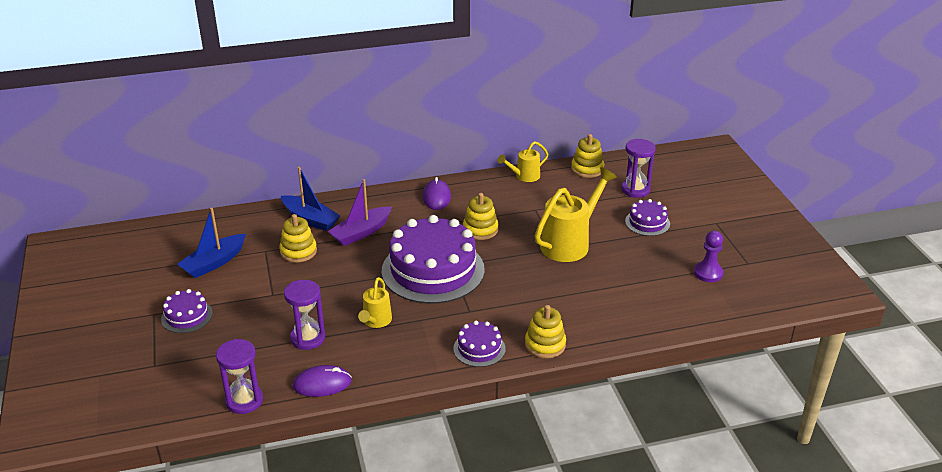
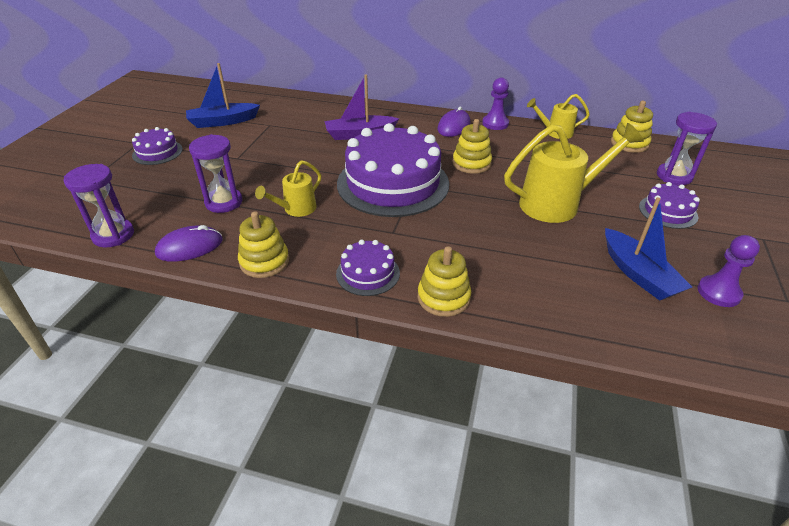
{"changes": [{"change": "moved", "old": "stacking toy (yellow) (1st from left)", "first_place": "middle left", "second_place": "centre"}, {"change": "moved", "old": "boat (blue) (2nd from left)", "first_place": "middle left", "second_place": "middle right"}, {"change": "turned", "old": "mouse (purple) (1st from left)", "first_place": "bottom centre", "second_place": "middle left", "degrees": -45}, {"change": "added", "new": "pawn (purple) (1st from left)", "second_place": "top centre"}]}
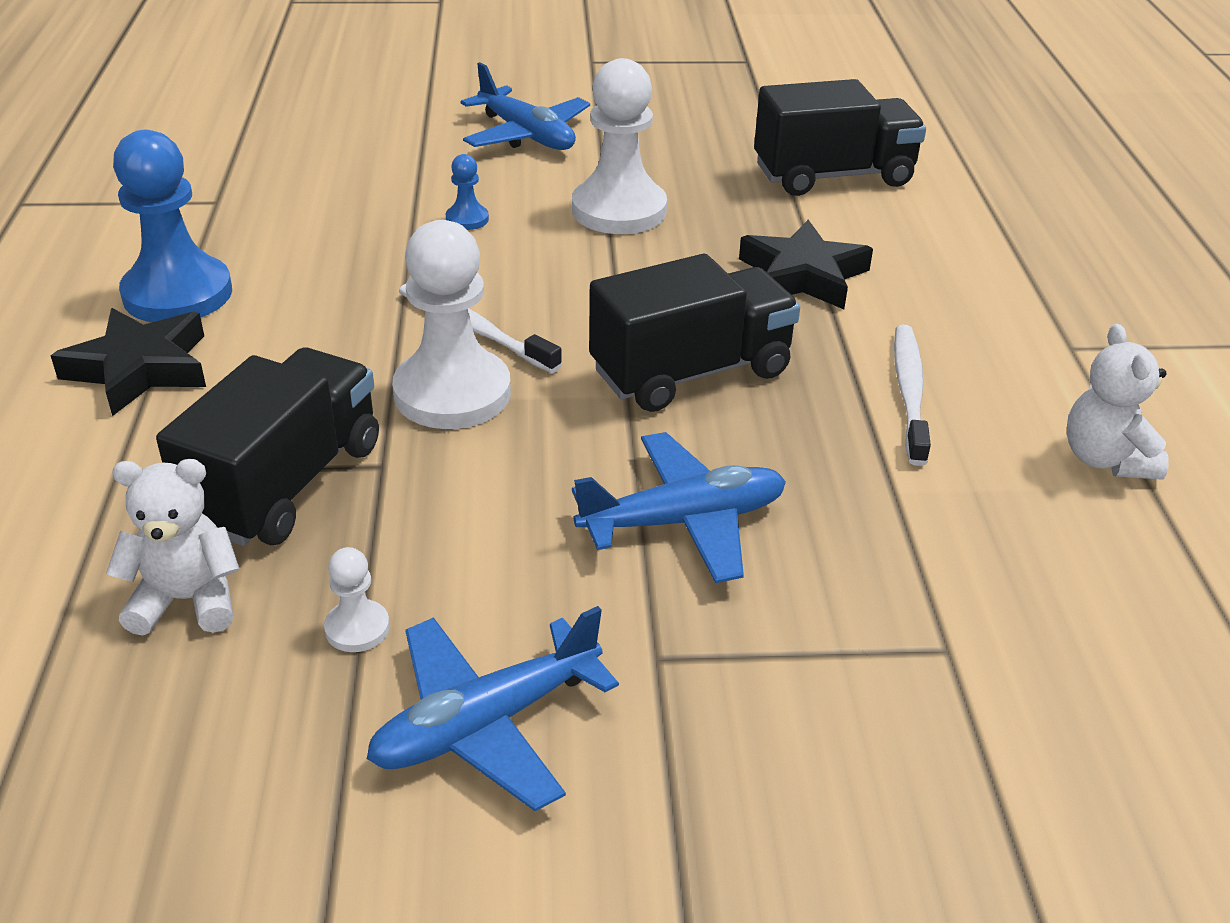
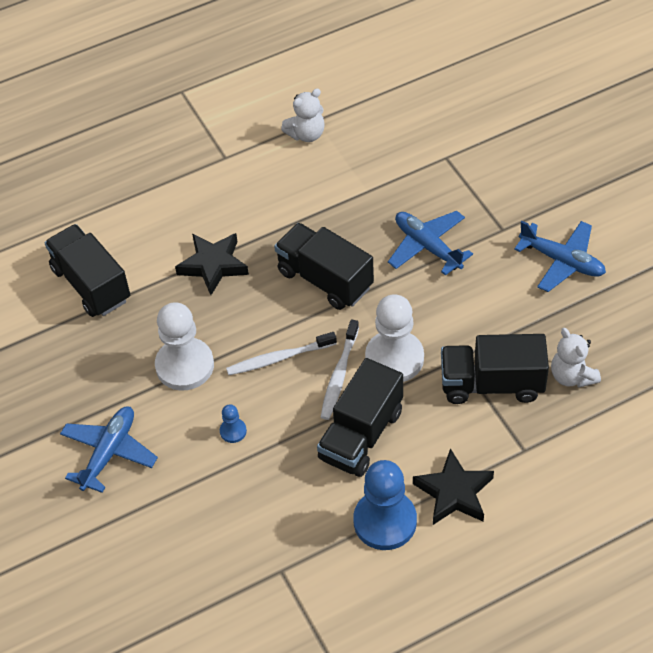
{"changes": [{"change": "removed", "old": "pawn (white) (1st from left)", "first_place": "middle left"}, {"change": "moved", "old": "toothbrush (white) (2nd from left in the first image)", "new": "toothbrush (white) (1st from left)", "first_place": "middle right", "second_place": "centre"}, {"change": "added", "new": "truck (black) (3rd from left)", "second_place": "centre"}]}
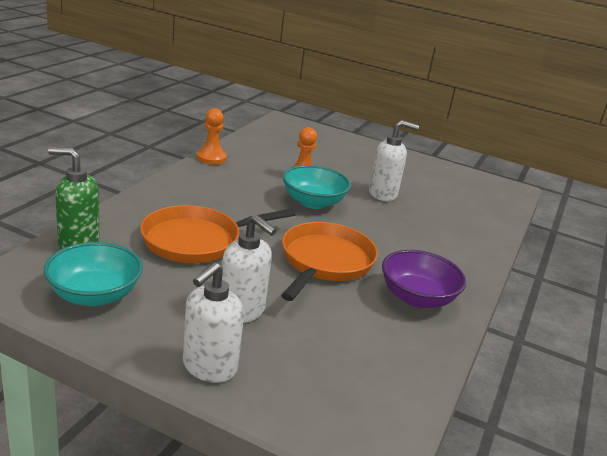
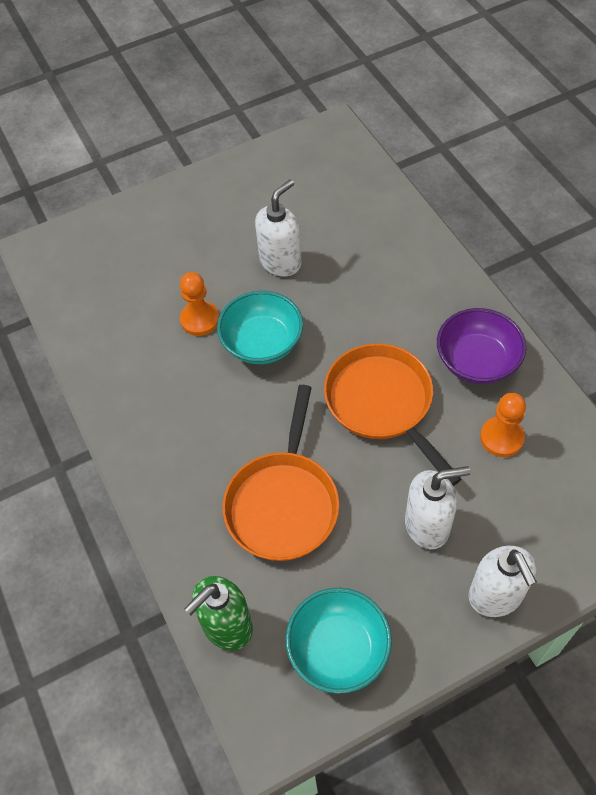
{"changes": [{"change": "moved", "old": "pawn (orange) (1st from left in the first image)", "new": "pawn (orange) (2nd from left)", "first_place": "top centre", "second_place": "middle right"}]}
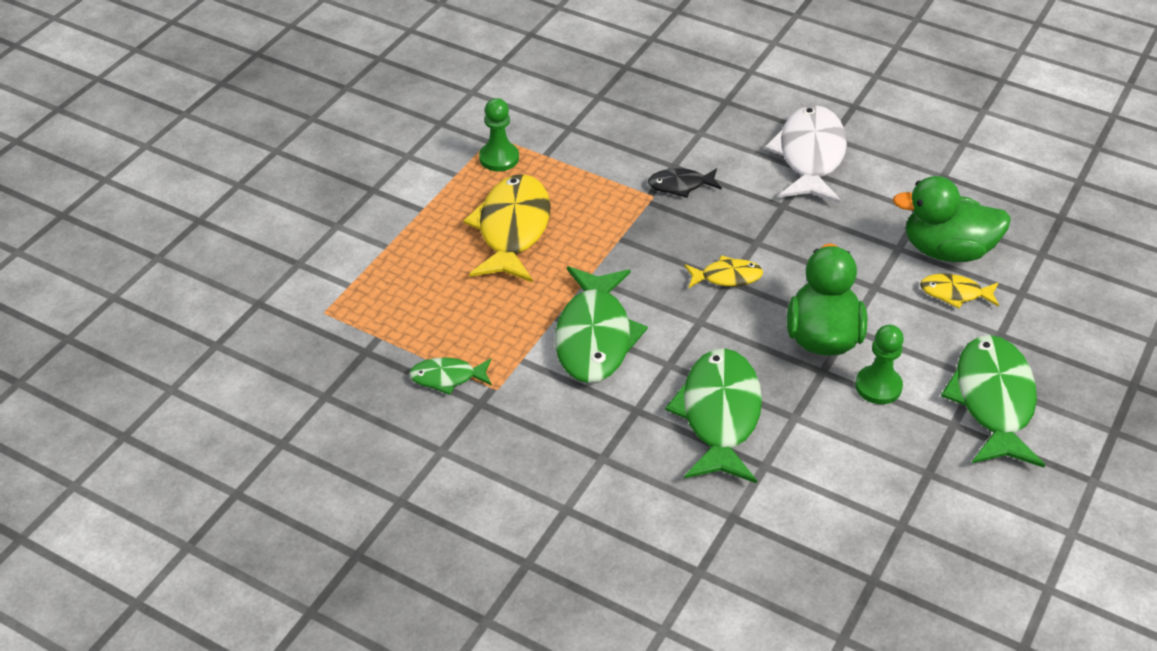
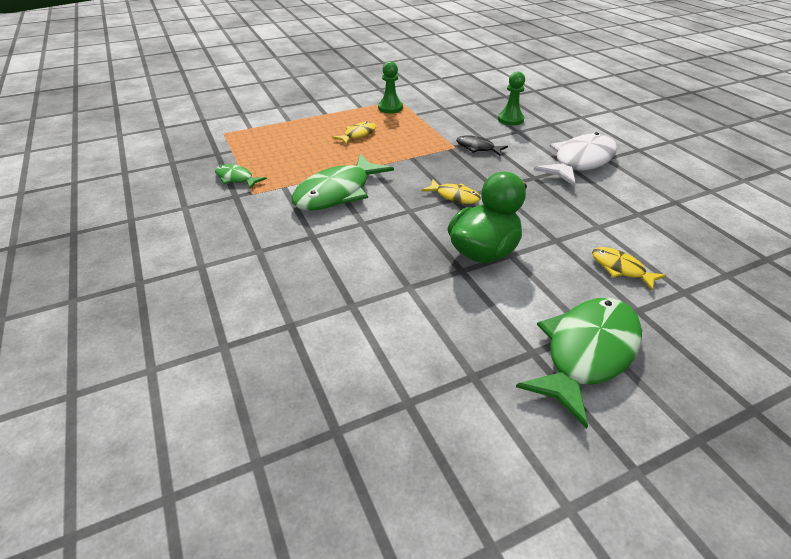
{"changes": [{"change": "resized", "old": "fish (yellow) (1st from left)", "first_place": "centre", "second_place": "top centre", "factor": 0.51}, {"change": "removed", "old": "fish (green) (3rd from left)", "first_place": "centre"}, {"change": "moved", "old": "pawn (green) (2nd from left)", "first_place": "middle right", "second_place": "top centre"}, {"change": "removed", "old": "duck (green) (2nd from left)", "first_place": "middle right"}]}
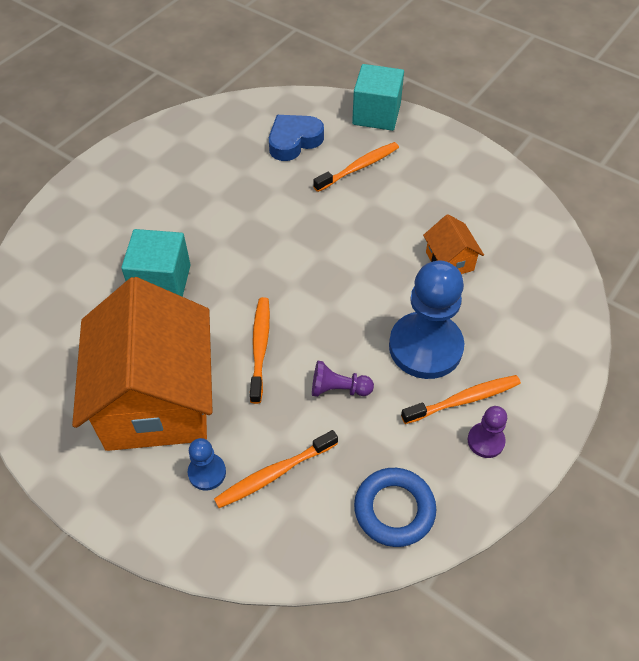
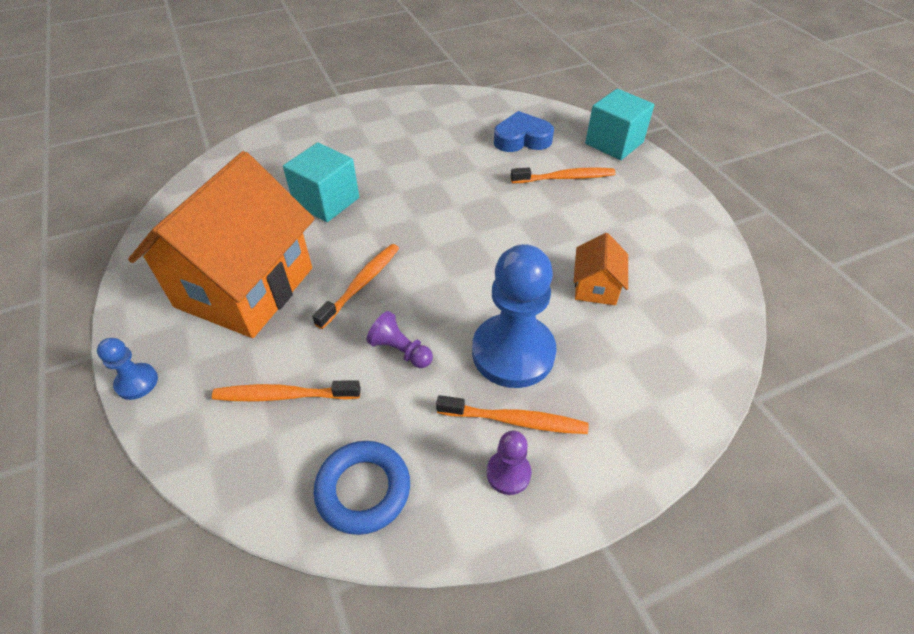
{"changes": [{"change": "moved", "old": "pawn (blue) (1st from left)", "first_place": "bottom left", "second_place": "middle left"}]}
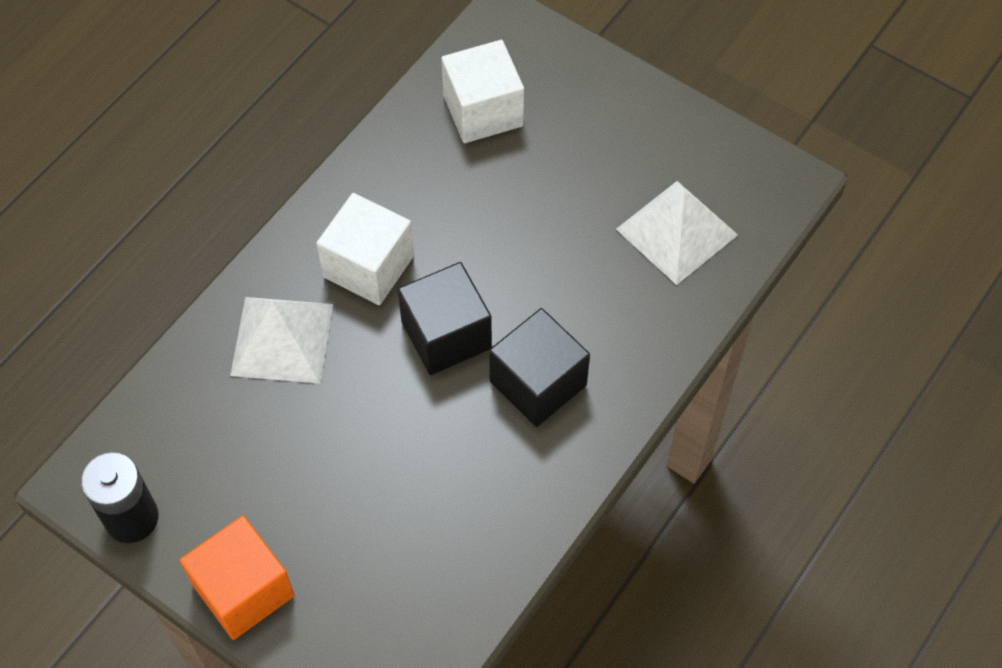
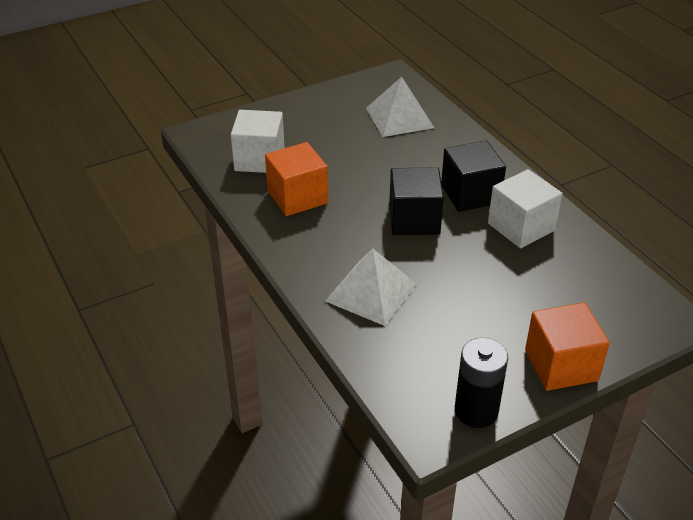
{"changes": [{"change": "moved", "old": "cube (white) (1st from left in the first image)", "new": "cube (white) (2nd from left)", "first_place": "centre", "second_place": "middle right"}, {"change": "added", "new": "cube (orange) (1st from left)", "second_place": "centre"}]}
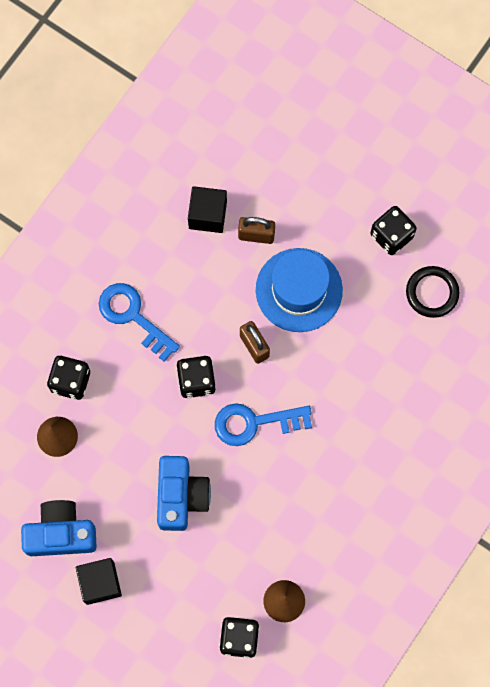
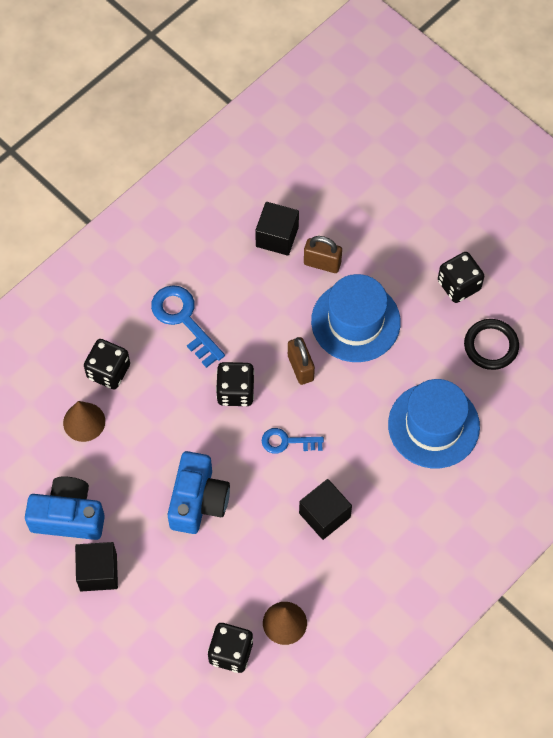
{"changes": [{"change": "resized", "old": "key (blue) (2nd from left)", "first_place": "centre", "second_place": "centre", "factor": 0.61}, {"change": "added", "new": "cube (black) (3rd from left)", "second_place": "bottom centre"}, {"change": "added", "new": "hat (blue) (2nd from left)", "second_place": "middle right"}]}
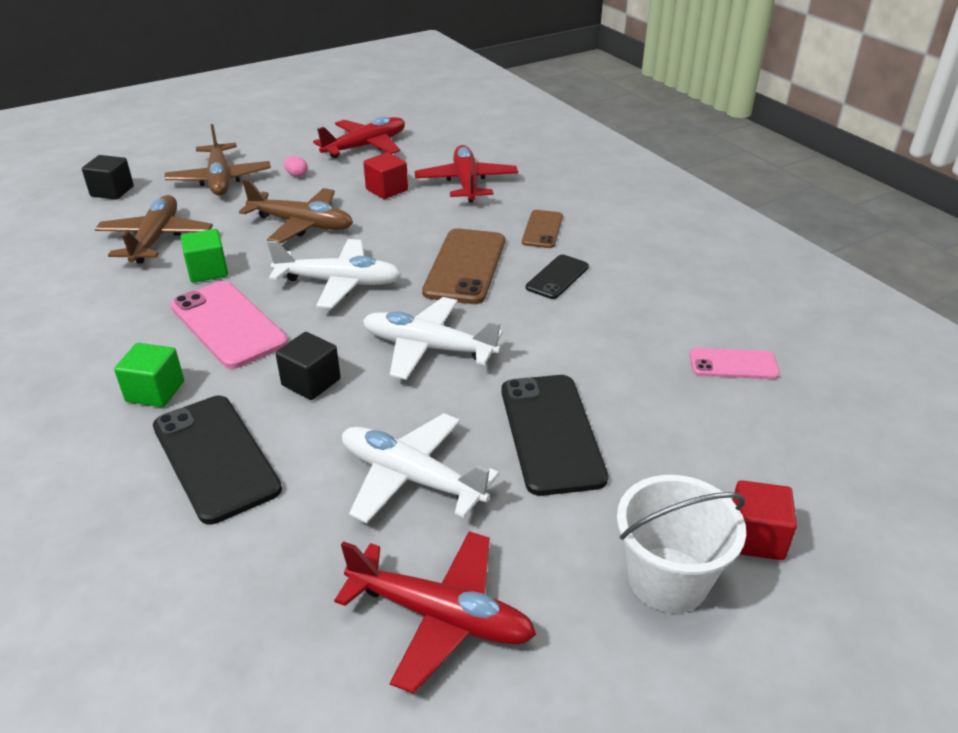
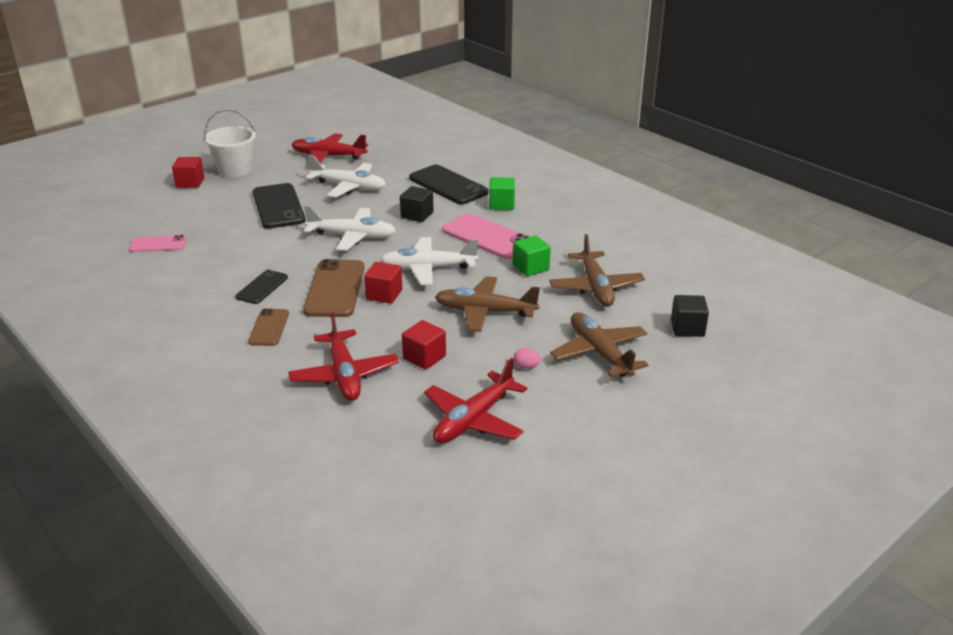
{"changes": [{"change": "added", "new": "cube (red) (2nd from left)", "second_place": "centre"}]}
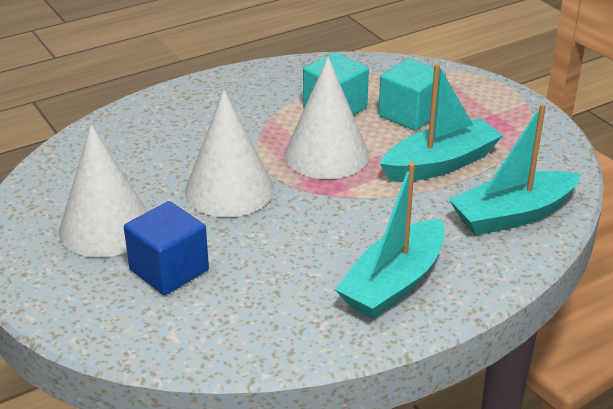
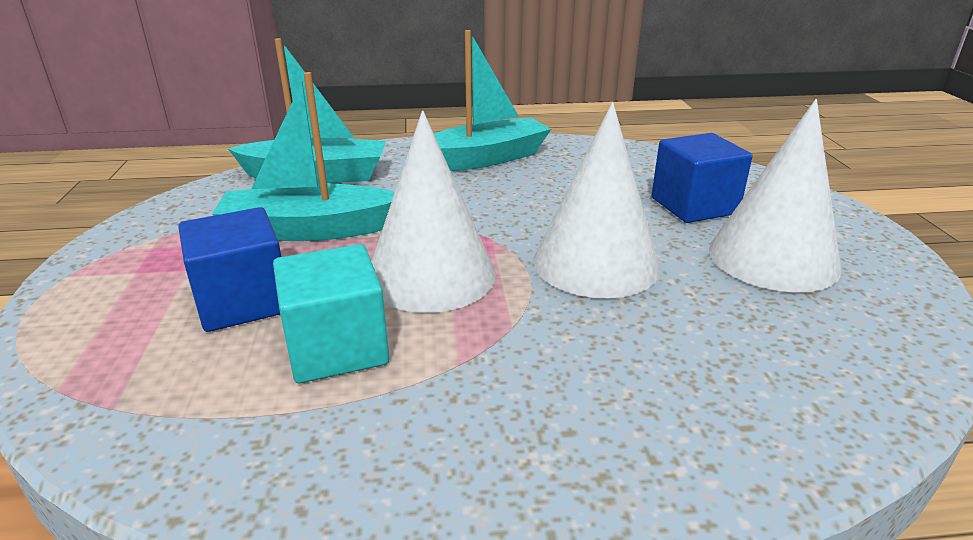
{"changes": [{"change": "recoloured", "old": "cube (turquoise) (2nd from left)", "new": "cube (blue) (1st from left)", "first_place": "top right", "second_place": "middle left"}]}
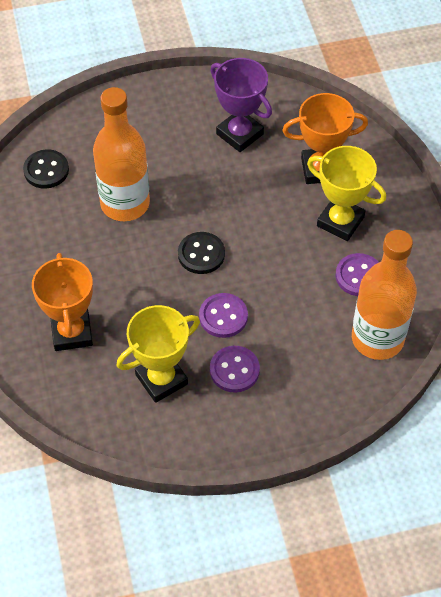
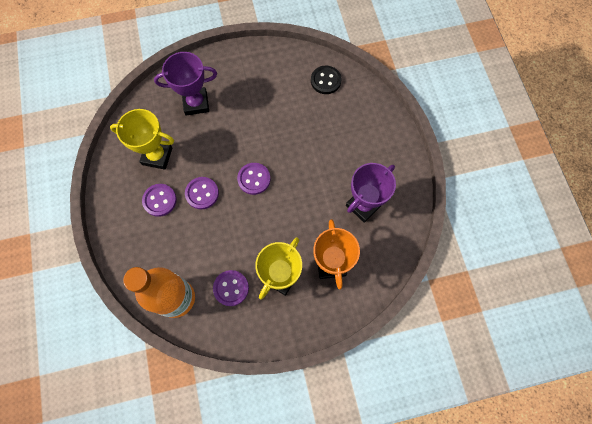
{"changes": [{"change": "recoloured", "old": "trophy (orange) (1st from left)", "new": "trophy (purple) (1st from left)", "first_place": "middle left", "second_place": "top left"}, {"change": "removed", "old": "bottle (orange) (1st from left)", "first_place": "top left"}, {"change": "turned", "old": "trophy (yellow) (1st from left)", "first_place": "centre", "second_place": "top left", "degrees": -45}, {"change": "recoloured", "old": "button (black) (2nd from left)", "new": "button (purple) (4th from left)", "first_place": "centre", "second_place": "centre"}]}
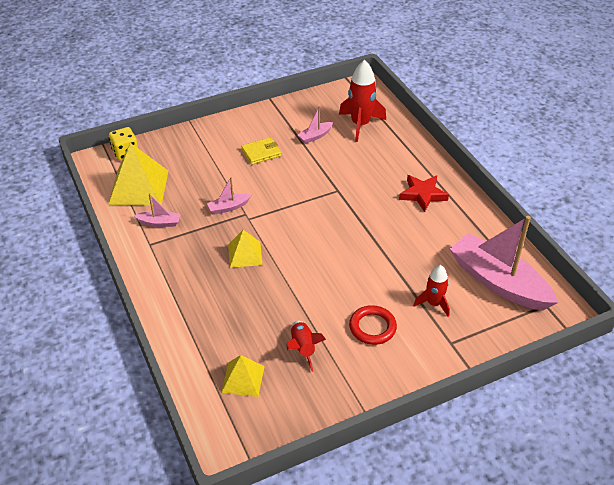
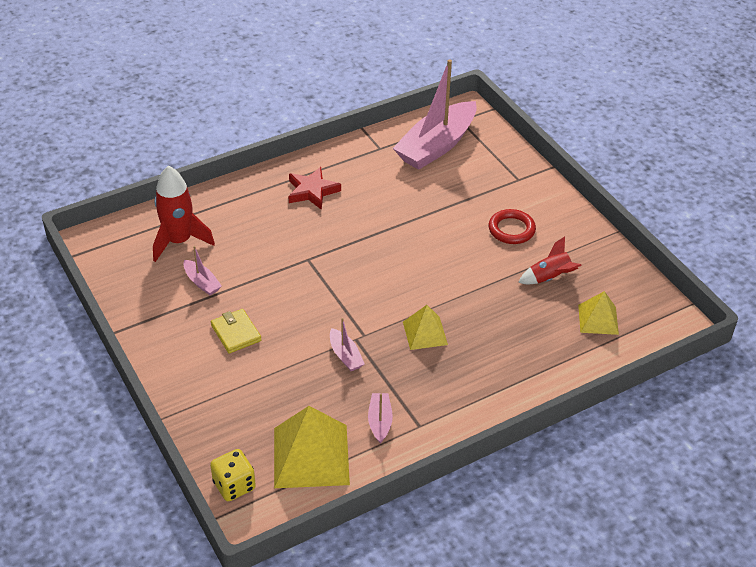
{"changes": [{"change": "removed", "old": "rocket (red) (3rd from left)", "first_place": "middle right"}]}
